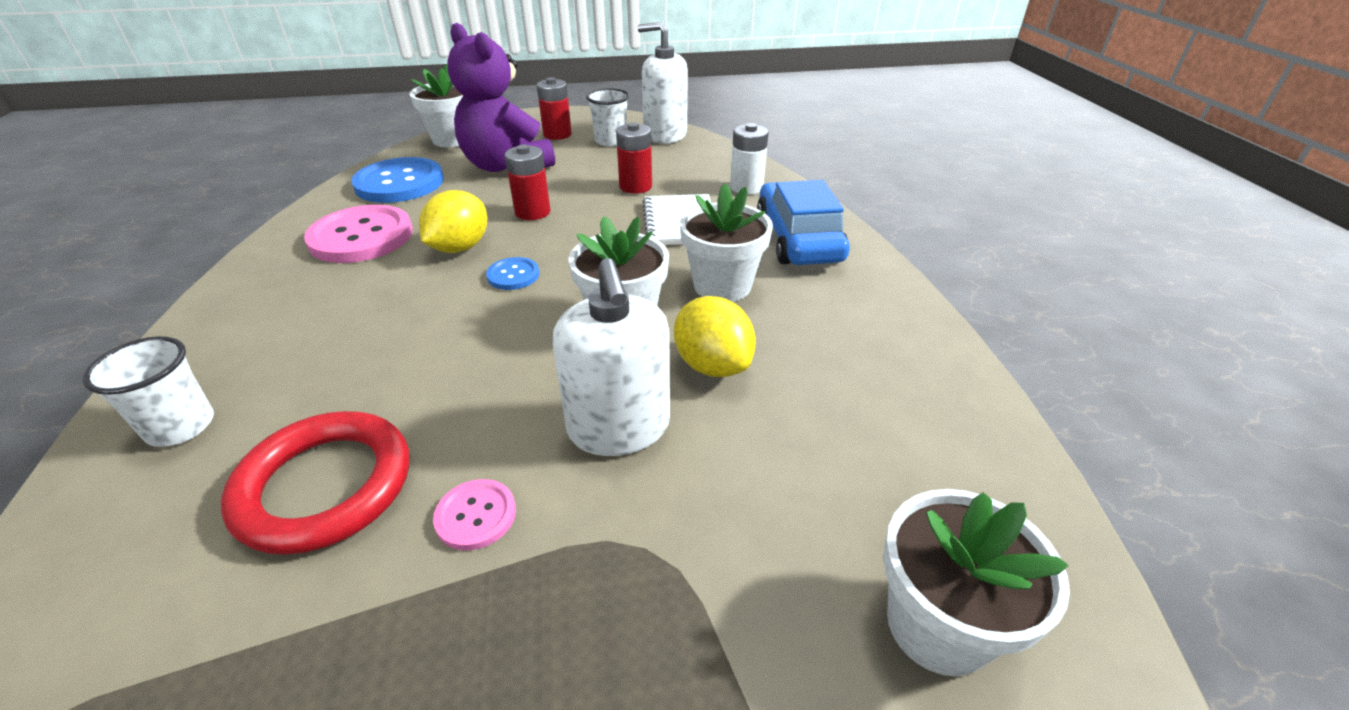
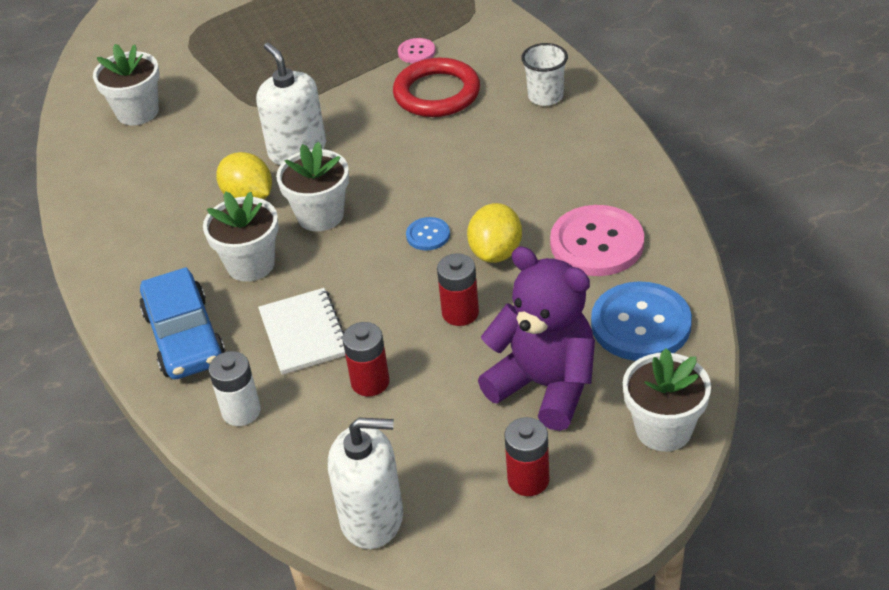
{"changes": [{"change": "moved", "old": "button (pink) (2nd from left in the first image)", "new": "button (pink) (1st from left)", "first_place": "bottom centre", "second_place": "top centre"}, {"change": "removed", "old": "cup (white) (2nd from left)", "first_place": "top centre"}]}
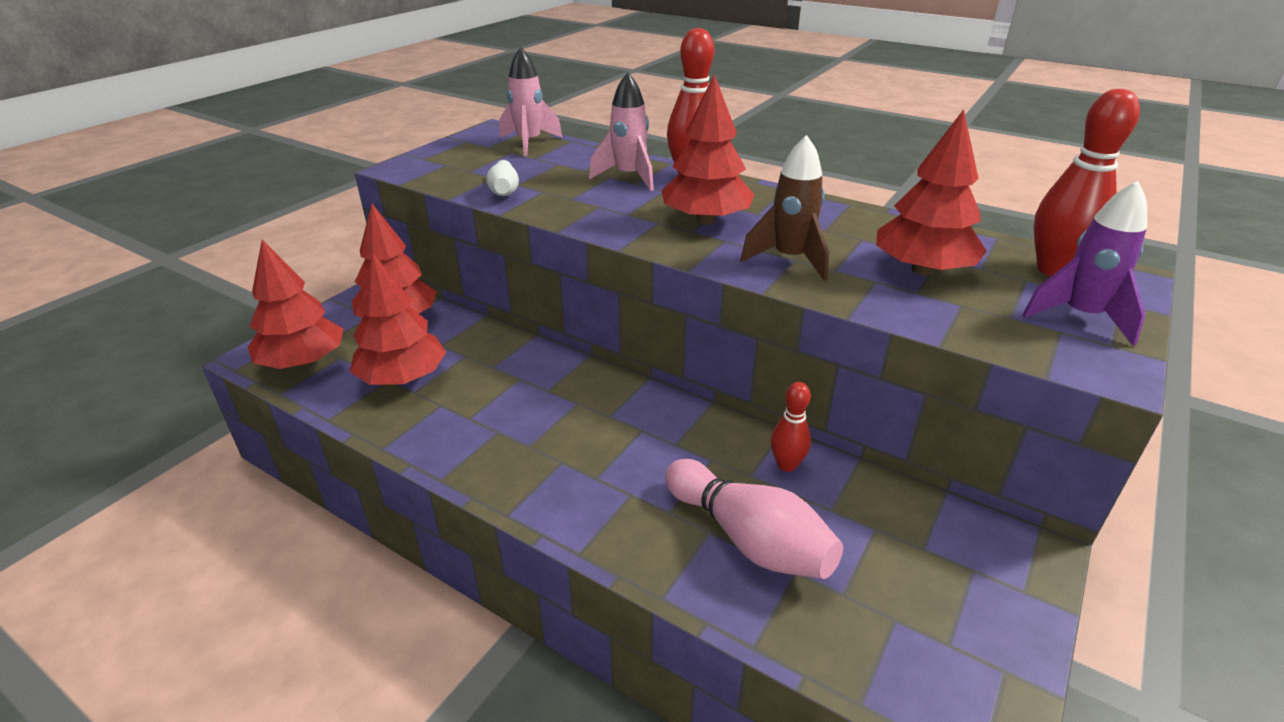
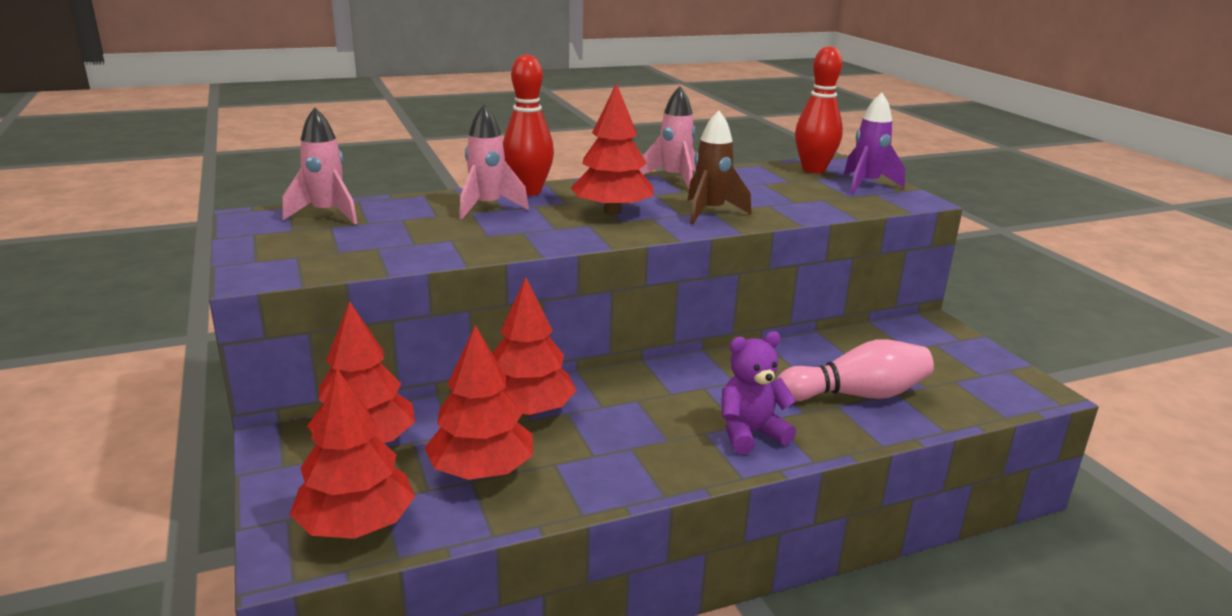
{"changes": [{"change": "removed", "old": "bowling pin (white)", "first_place": "top centre"}, {"change": "removed", "old": "bowling pin (red) (2nd from left)", "first_place": "centre"}, {"change": "moved", "old": "tree (red) (5th from left in the first image)", "new": "tree (red) (4th from left)", "first_place": "top right", "second_place": "centre"}, {"change": "added", "new": "rocket (pink) (3rd from left)", "second_place": "top centre"}, {"change": "added", "new": "teddy bear (purple)", "second_place": "centre"}]}
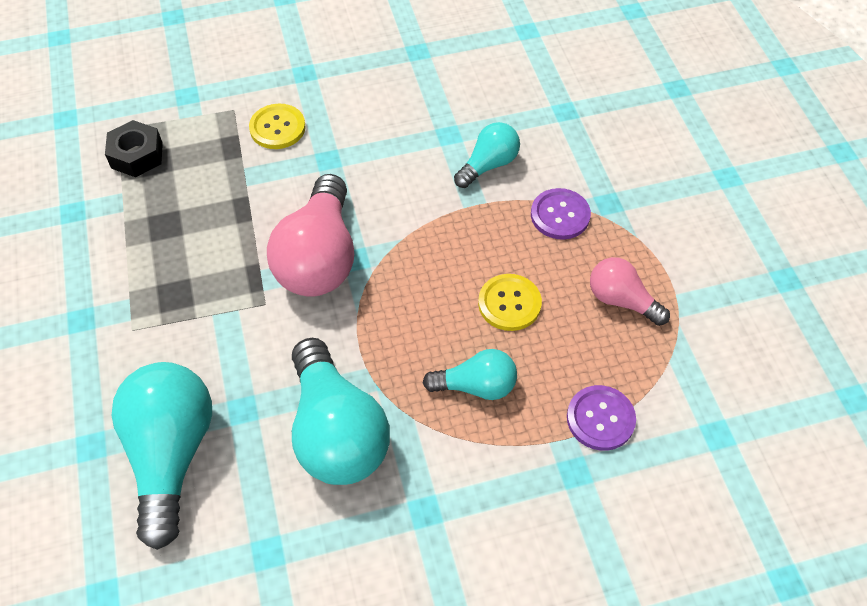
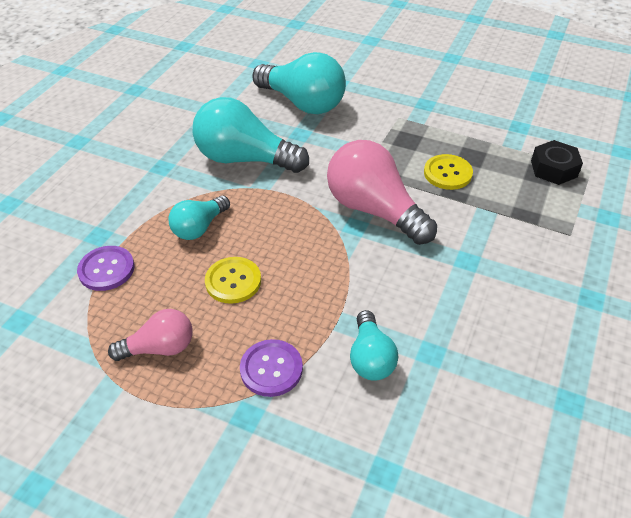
{"changes": [{"change": "moved", "old": "button (yellow) (1st from left in the first image)", "new": "button (yellow) (2nd from left)", "first_place": "top left", "second_place": "top right"}]}
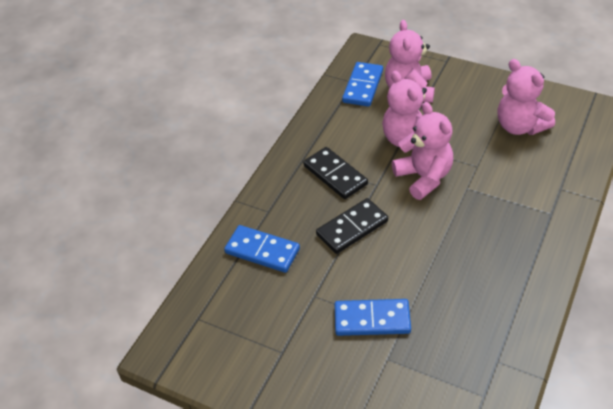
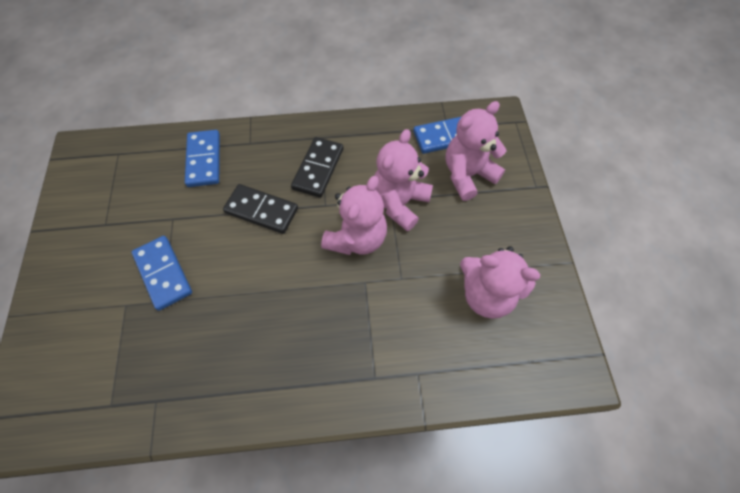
{"changes": [{"change": "turned", "old": "teddy bear (pink) (4th from left)", "first_place": "top right", "second_place": "middle right", "degrees": -90}]}
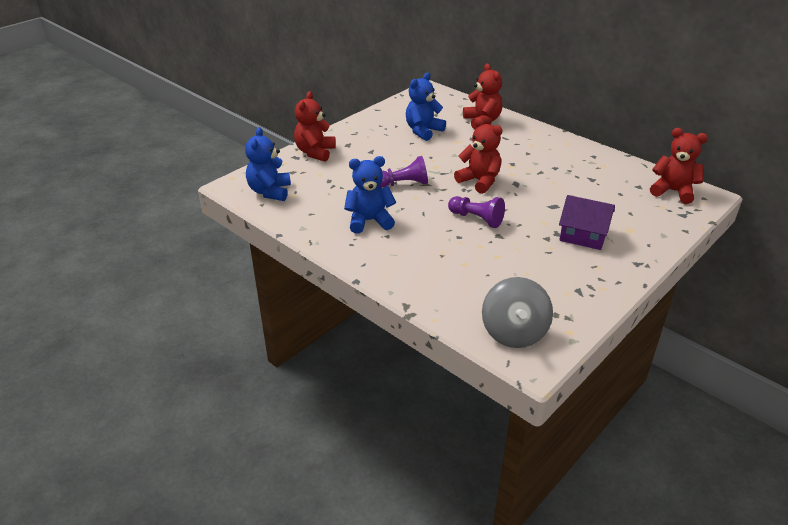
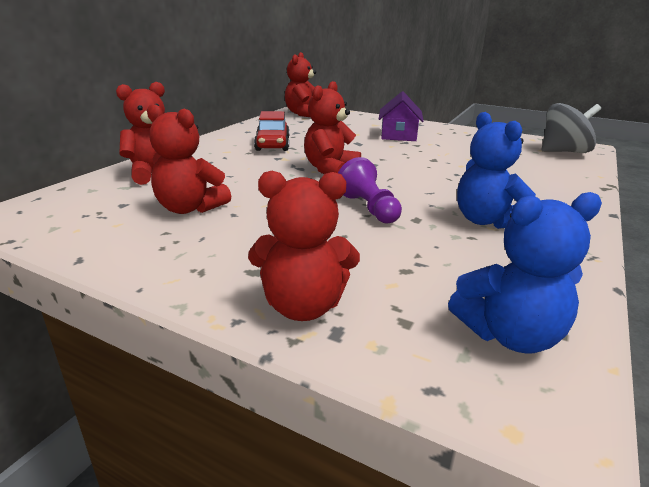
{"changes": [{"change": "recoloured", "old": "teddy bear (blue) (3rd from left)", "new": "teddy bear (red) (2nd from left)", "first_place": "top centre", "second_place": "top left"}, {"change": "removed", "old": "pawn (purple) (2nd from left)", "first_place": "centre"}, {"change": "added", "new": "car (red)", "second_place": "top centre"}]}
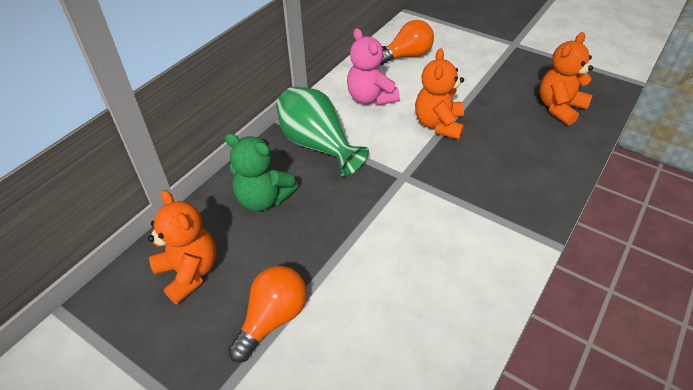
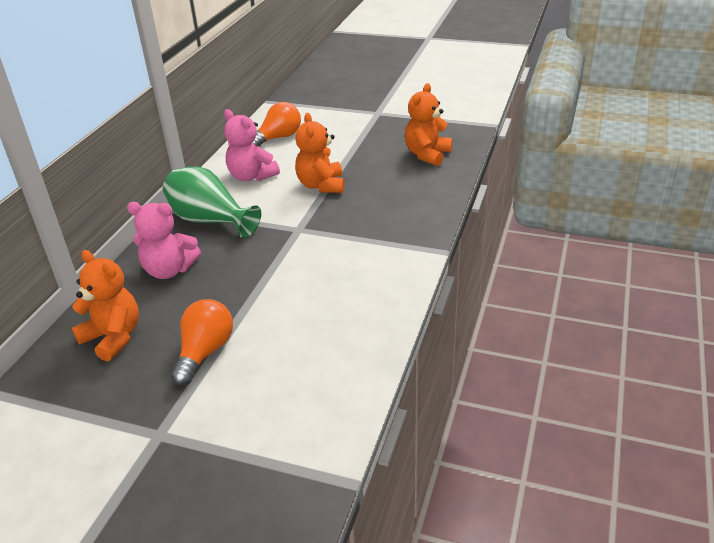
{"changes": [{"change": "recoloured", "old": "teddy bear (green)", "new": "teddy bear (pink) (1st from left)", "first_place": "centre", "second_place": "middle left"}]}
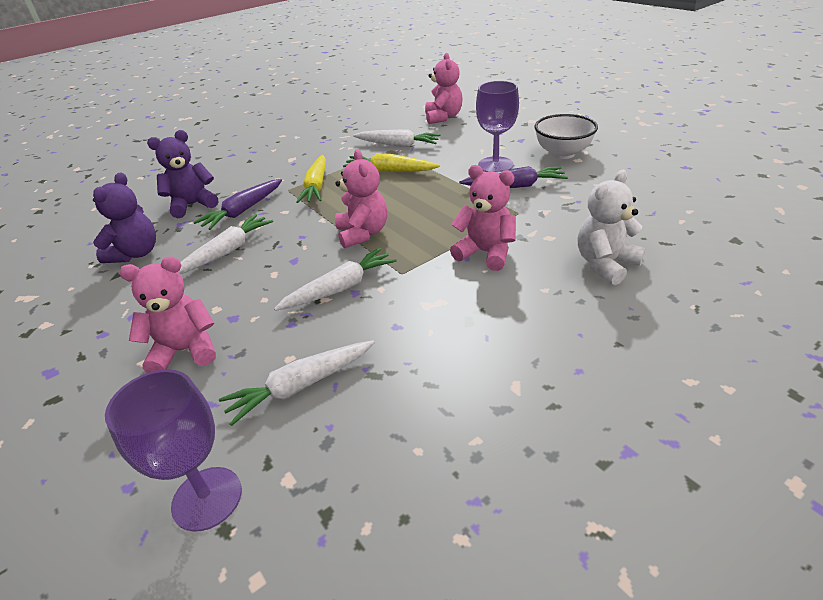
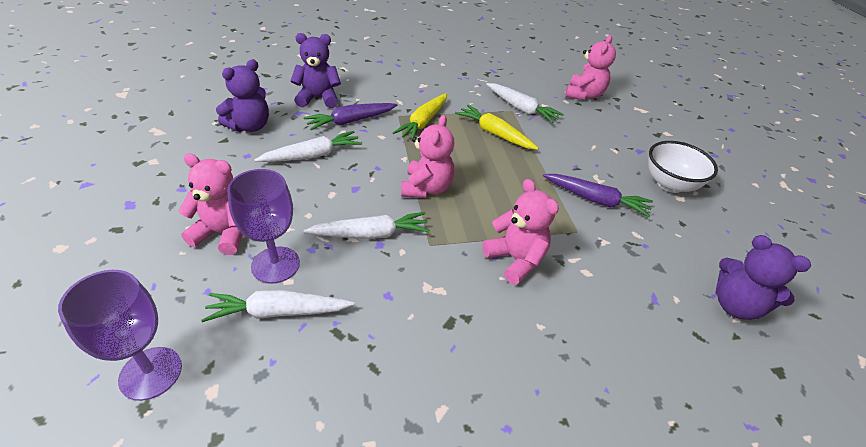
{"changes": [{"change": "moved", "old": "goblet (purple) (2nd from left)", "first_place": "top centre", "second_place": "middle left"}, {"change": "removed", "old": "teddy bear (white)", "first_place": "middle right"}, {"change": "added", "new": "teddy bear (purple) (3rd from left)", "second_place": "middle right"}]}
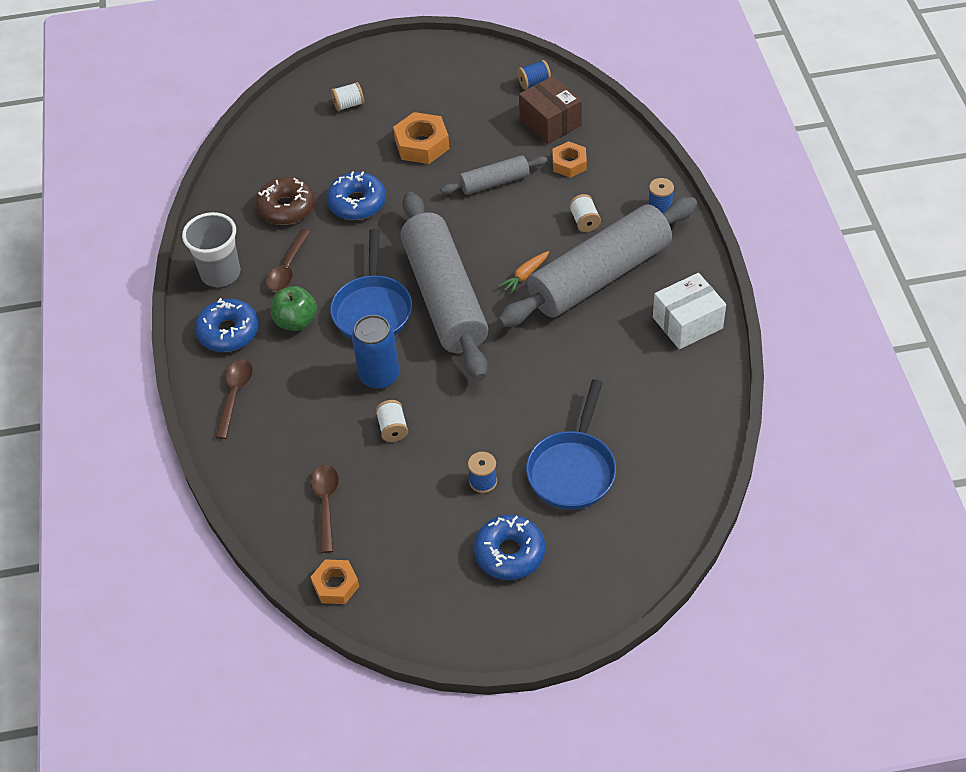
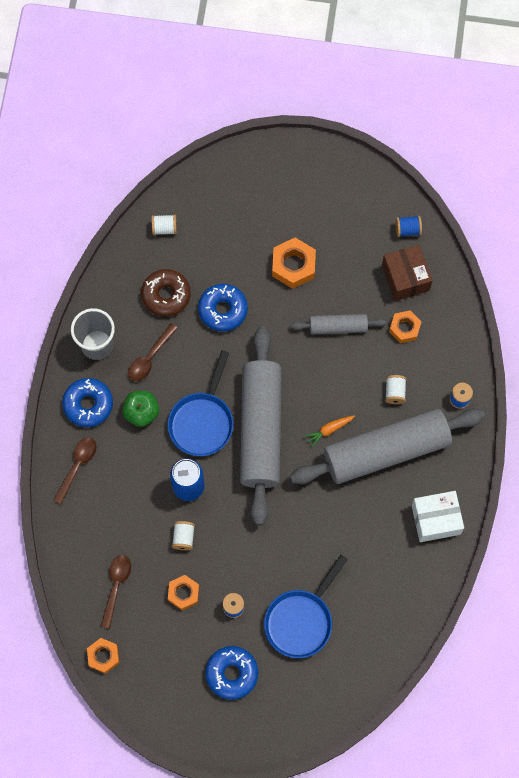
{"changes": [{"change": "moved", "old": "spool (white) (1st from left)", "first_place": "top centre", "second_place": "top left"}, {"change": "added", "new": "nut (orange) (2nd from left)", "second_place": "bottom centre"}]}
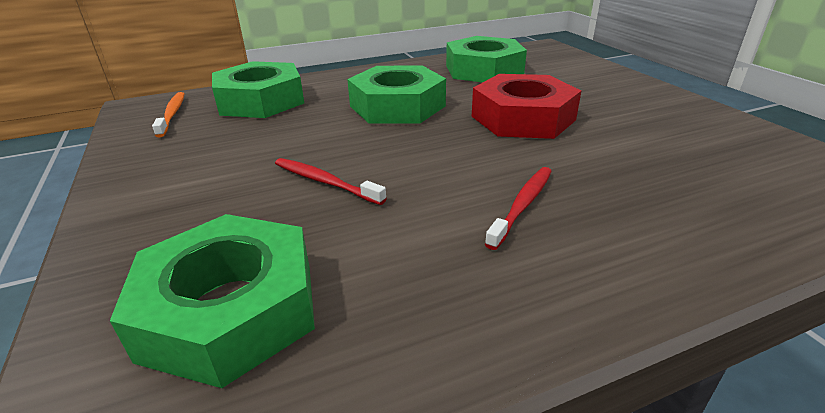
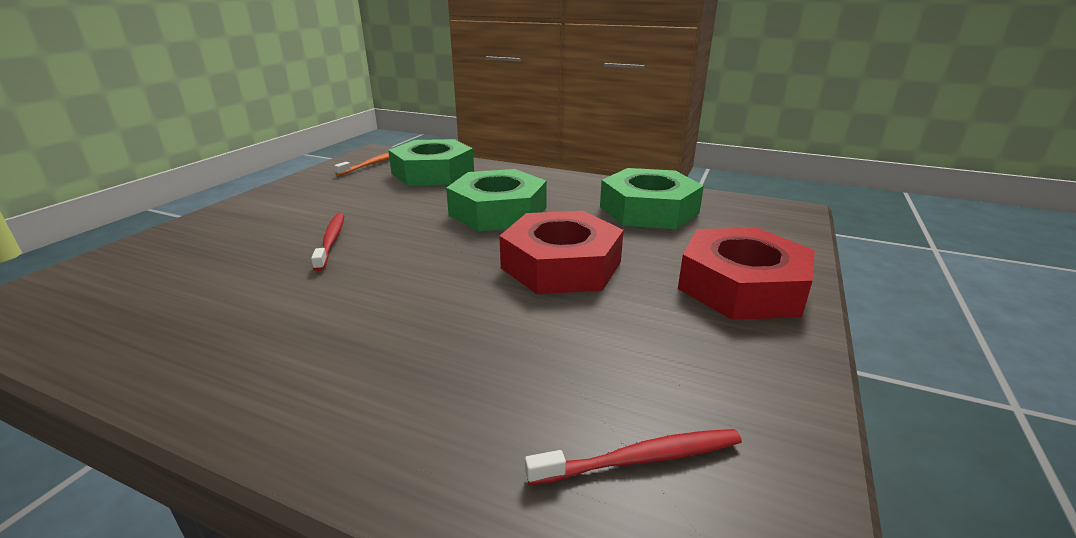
{"changes": [{"change": "removed", "old": "nut (green) (1st from left)", "first_place": "bottom left"}, {"change": "moved", "old": "toothbrush (red) (2nd from left)", "first_place": "centre", "second_place": "bottom centre"}, {"change": "added", "new": "nut (red) (2nd from left)", "second_place": "middle right"}]}
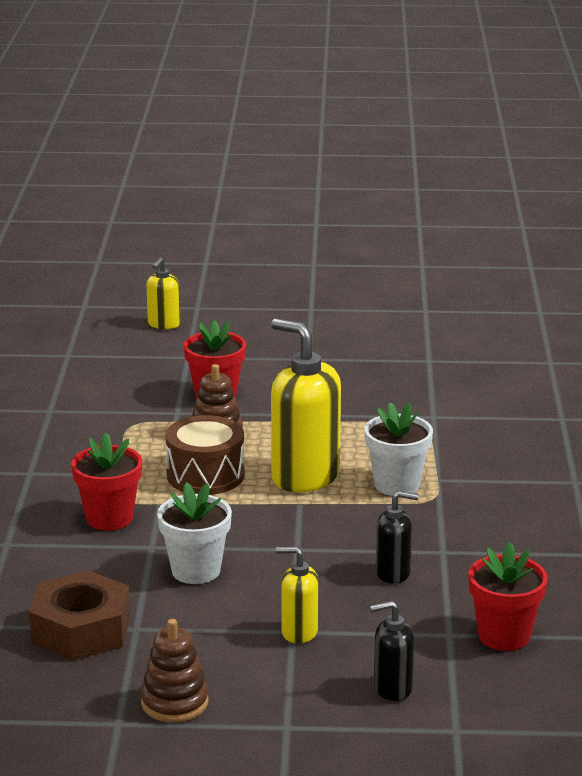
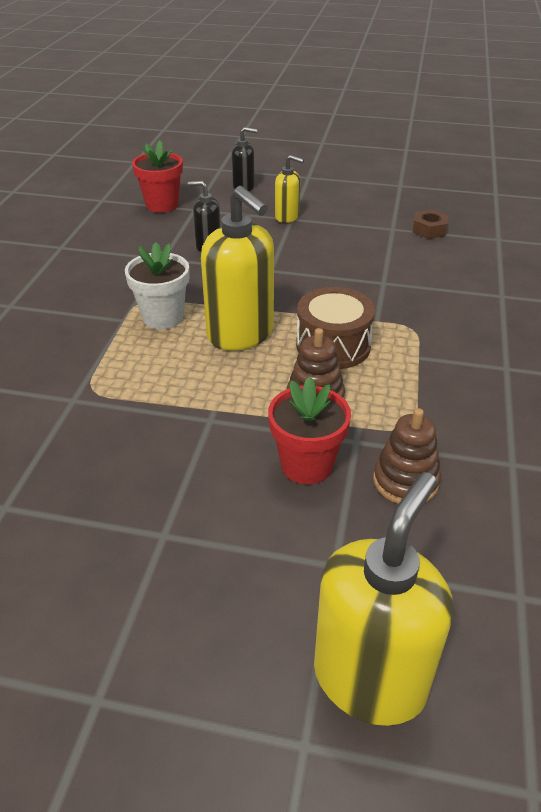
{"changes": [{"change": "resized", "old": "nut (brown)", "first_place": "bottom left", "second_place": "top right", "factor": 0.53}, {"change": "removed", "old": "flower pot (red) (1st from left)", "first_place": "middle left"}, {"change": "moved", "old": "stacking toy (brown) (1st from left in the first image)", "new": "stacking toy (brown) (2nd from left)", "first_place": "bottom left", "second_place": "middle right"}, {"change": "resized", "old": "soap dispenser (yellow) (1st from left in the first image)", "first_place": "middle left", "second_place": "bottom right", "factor": 1.94}, {"change": "removed", "old": "flower pot (white) (1st from left)", "first_place": "bottom centre"}]}
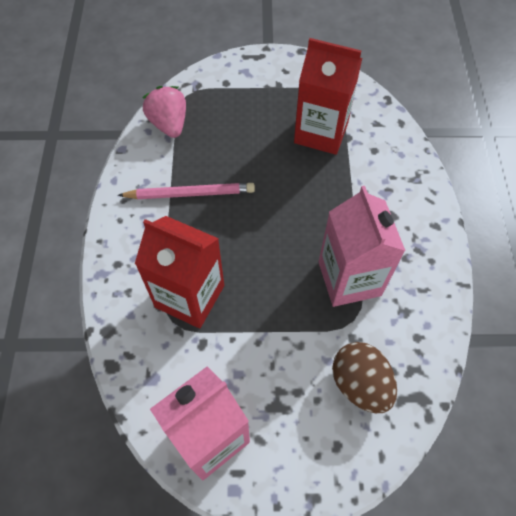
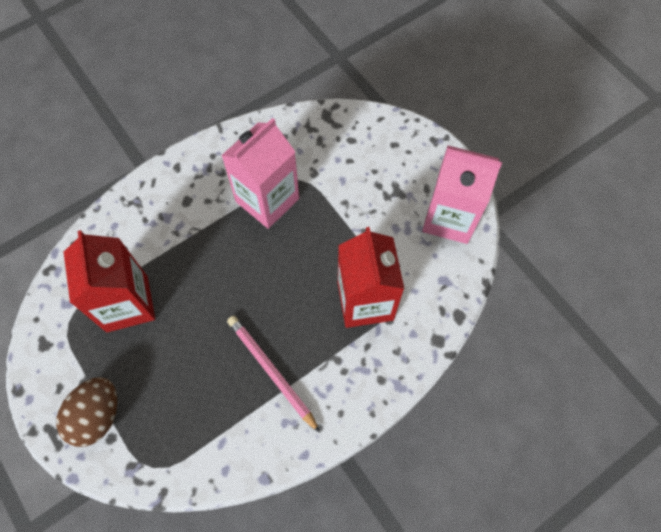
{"changes": [{"change": "removed", "old": "strawberry (pink)", "first_place": "top left"}, {"change": "moved", "old": "egg (brown)", "first_place": "bottom right", "second_place": "bottom left"}]}
